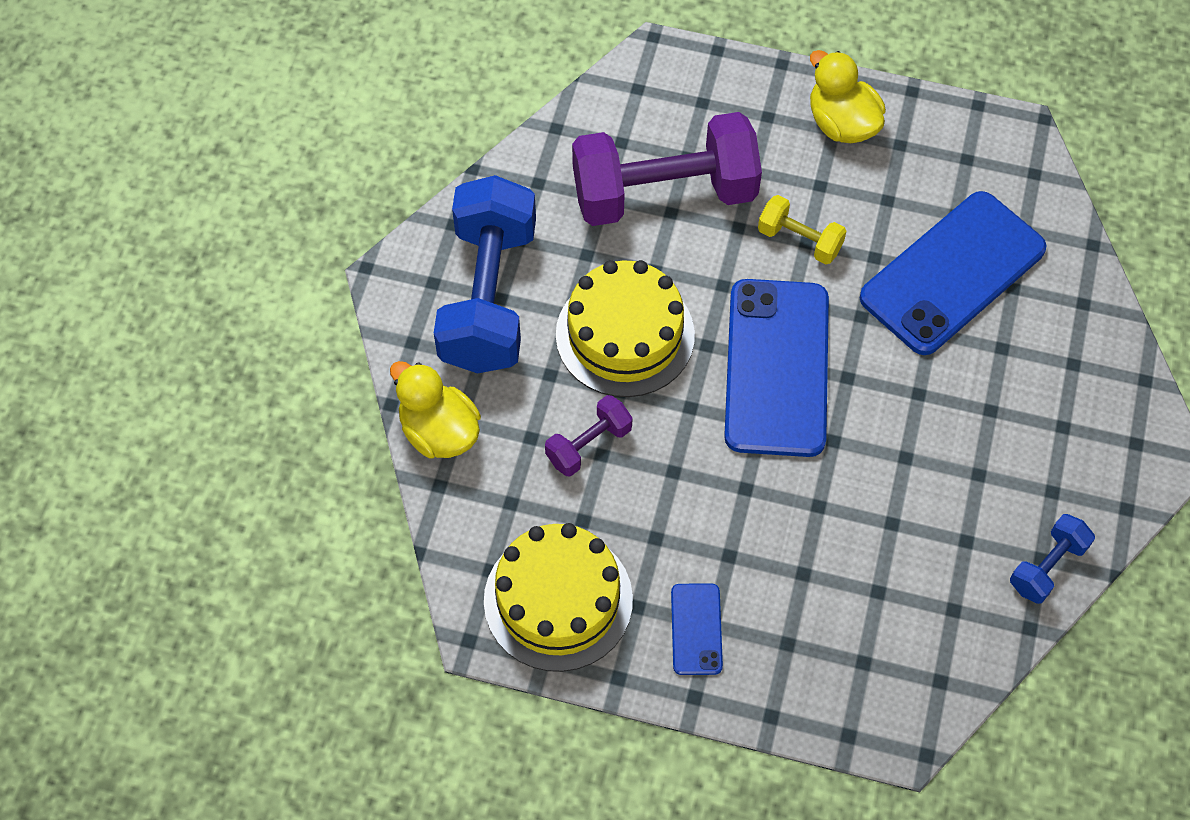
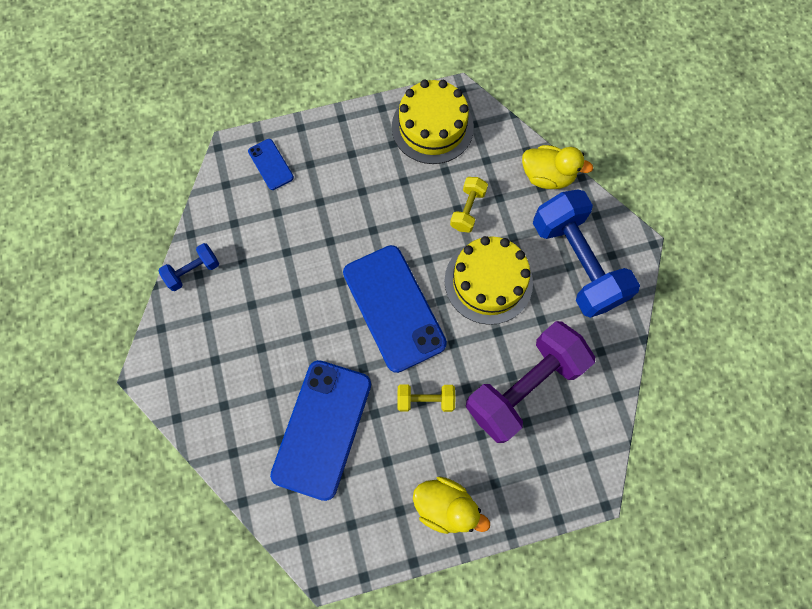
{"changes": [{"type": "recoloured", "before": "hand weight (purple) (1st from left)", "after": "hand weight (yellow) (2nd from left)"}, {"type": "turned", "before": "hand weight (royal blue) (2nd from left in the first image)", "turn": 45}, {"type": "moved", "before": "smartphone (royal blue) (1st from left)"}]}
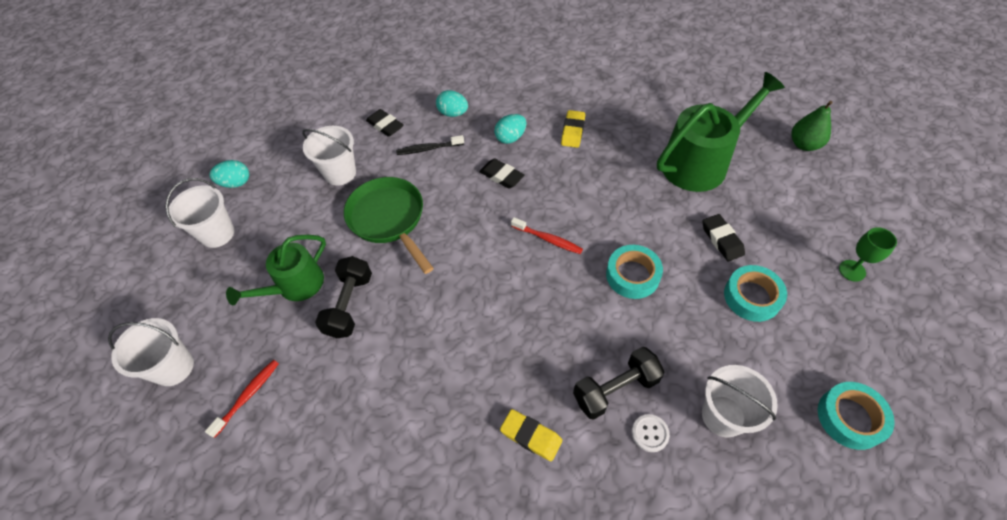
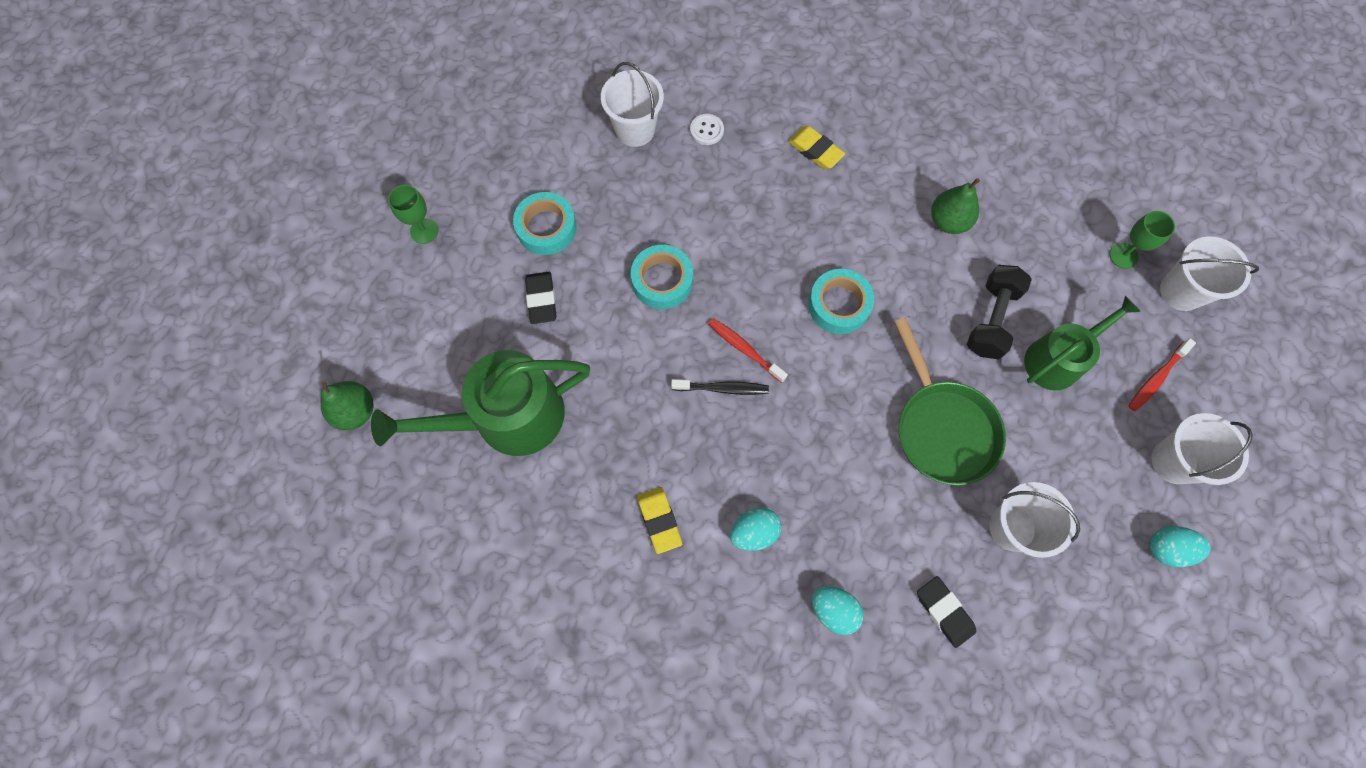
{"changes": [{"type": "turned", "before": "gum eraser (yellow) (2nd from left in the first image)", "turn": -45}, {"type": "moved", "before": "toothbrush (jet-black)"}, {"type": "removed", "before": "gum eraser (jet-black) (2nd from left)"}, {"type": "removed", "before": "hand weight (jet-black) (2nd from left)"}, {"type": "moved", "before": "toothbrush (crimson) (1st from left in the first image)", "after": "toothbrush (crimson) (2nd from left)"}, {"type": "moved", "before": "tape (teal) (3rd from left)"}, {"type": "added", "after": "pear fruit (green) (2nd from left)"}, {"type": "added", "after": "wine glass (green) (2nd from left)"}]}
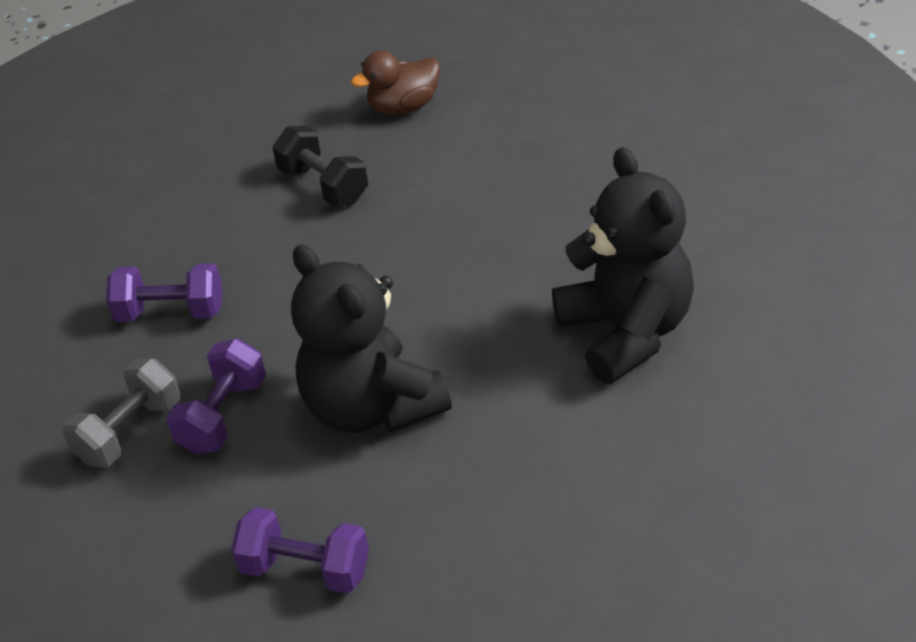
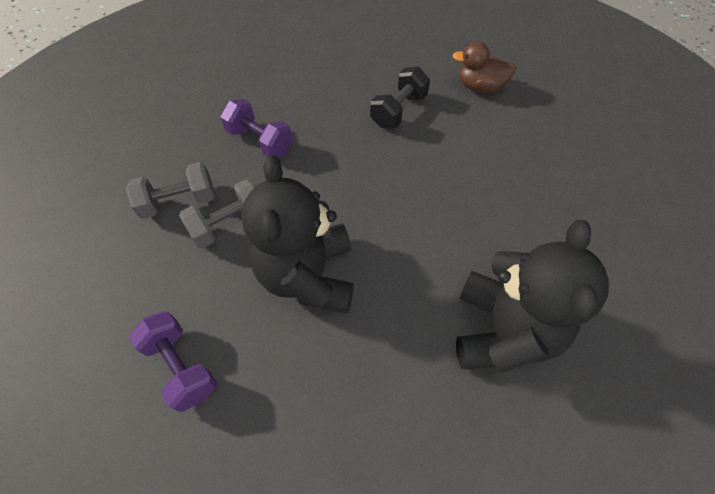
{"changes": [{"type": "turned", "before": "hand weight (jet-black)", "turn": 45}, {"type": "recoloured", "before": "hand weight (purple) (2nd from left)", "after": "hand weight (gray) (2nd from left)"}]}
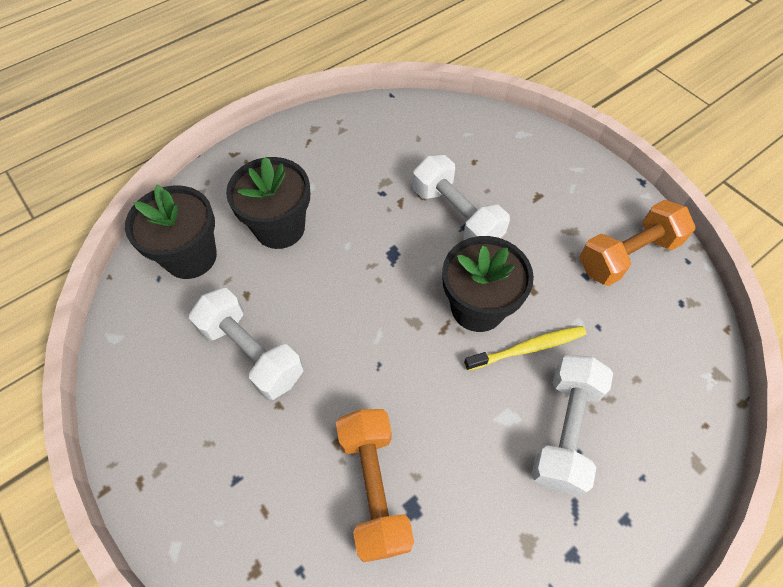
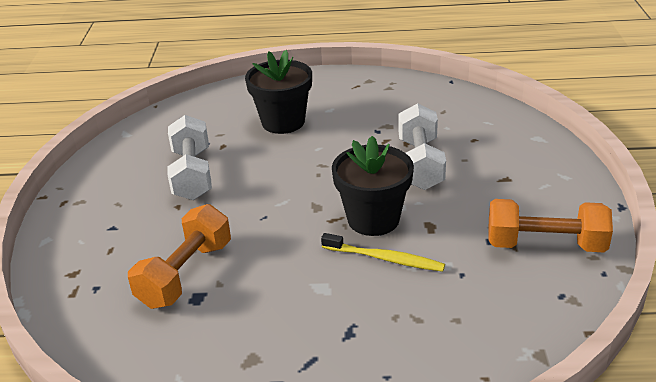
{"changes": [{"type": "removed", "before": "potted plant (jet-black) (1st from left)"}, {"type": "removed", "before": "hand weight (white) (3rd from left)"}]}
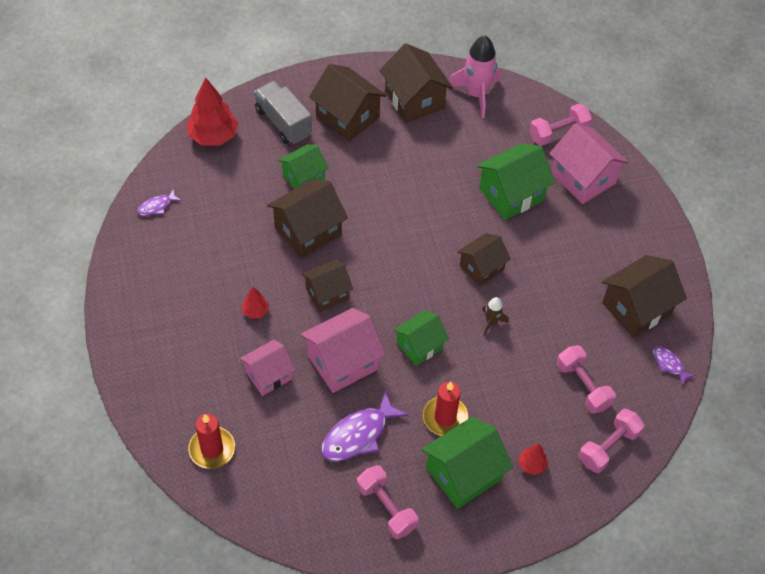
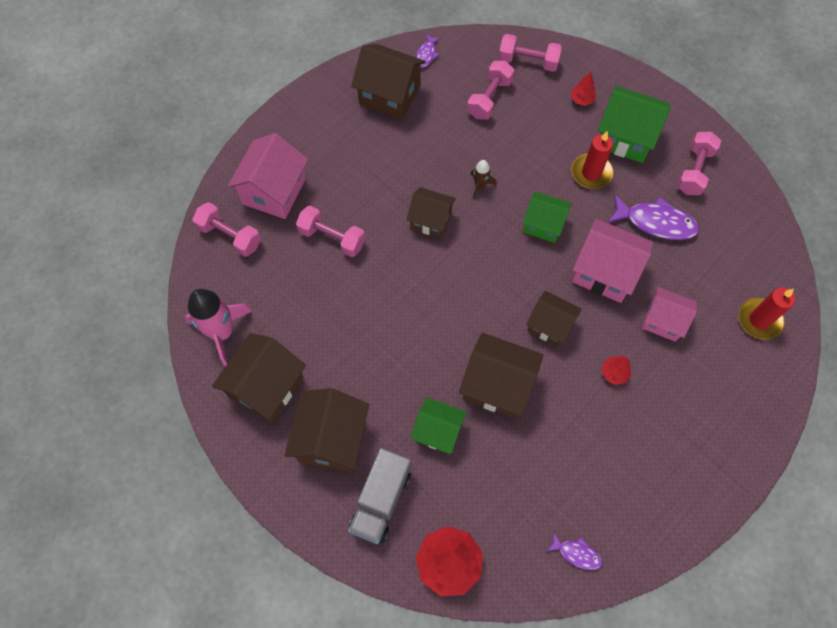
{"changes": [{"type": "replaced", "before": "house (green) (4th from left)", "after": "hand weight (pink) (2nd from left)"}]}
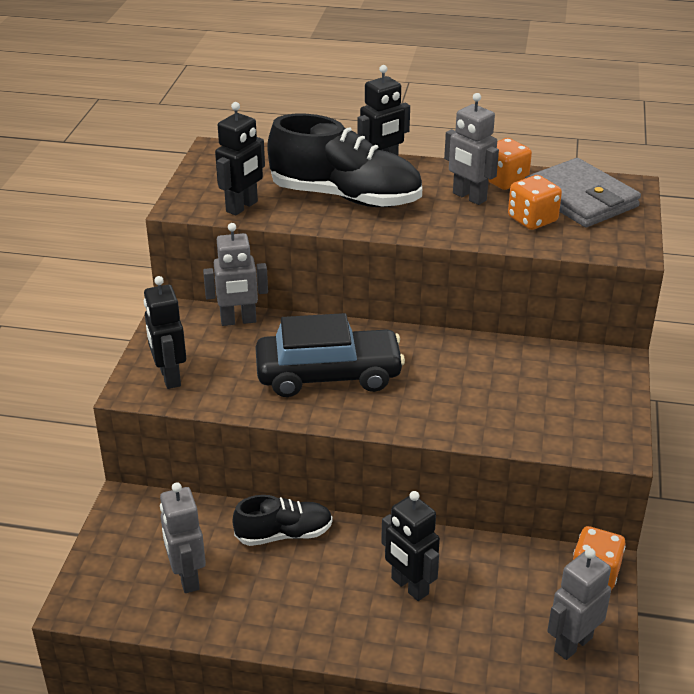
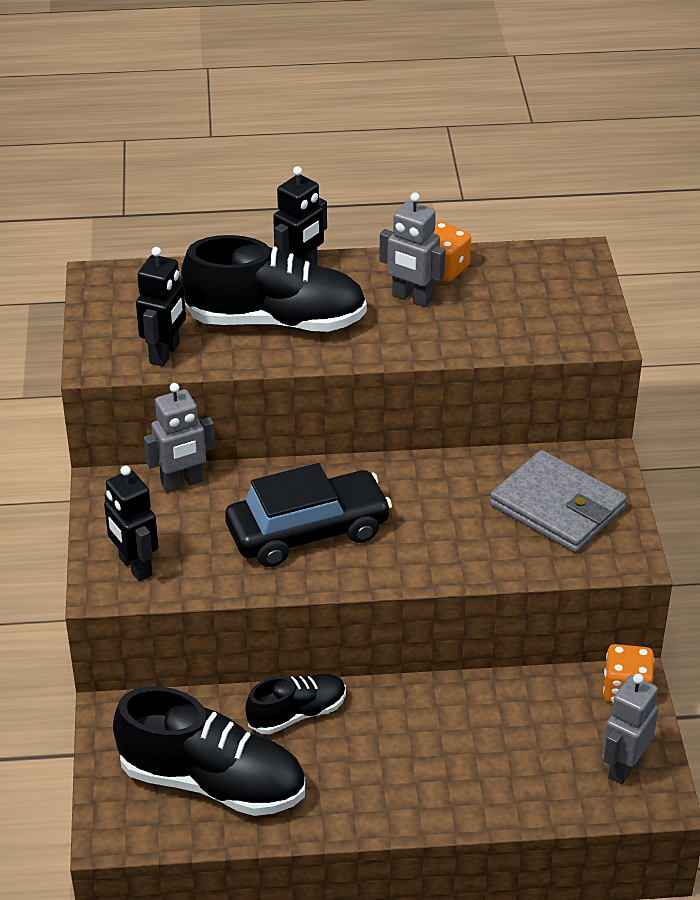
{"changes": [{"type": "moved", "before": "wallet (gray)"}, {"type": "removed", "before": "dice (bright orange) (2nd from left)"}, {"type": "replaced", "before": "robot (gray) (1st from left)", "after": "sneaker (jet-black) (1st from left)"}, {"type": "removed", "before": "robot (jet-black) (4th from left)"}]}
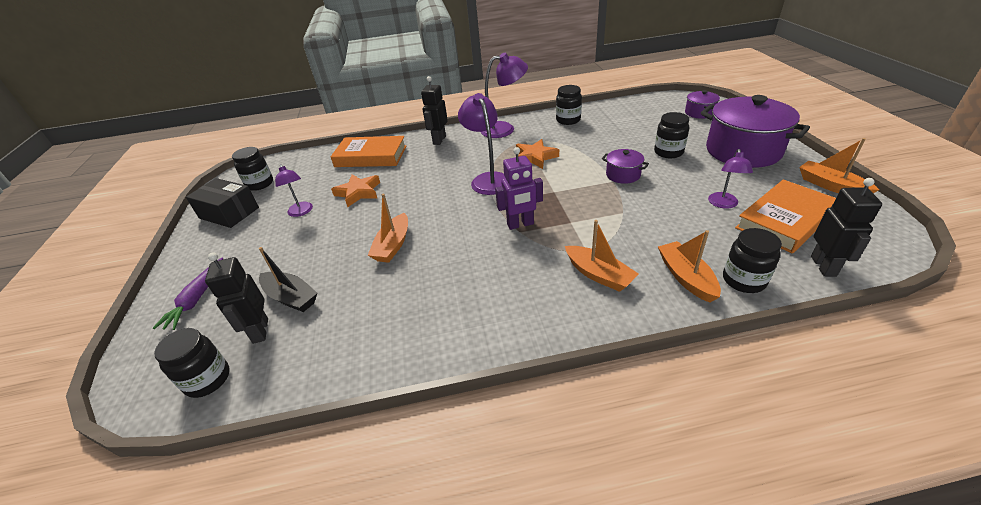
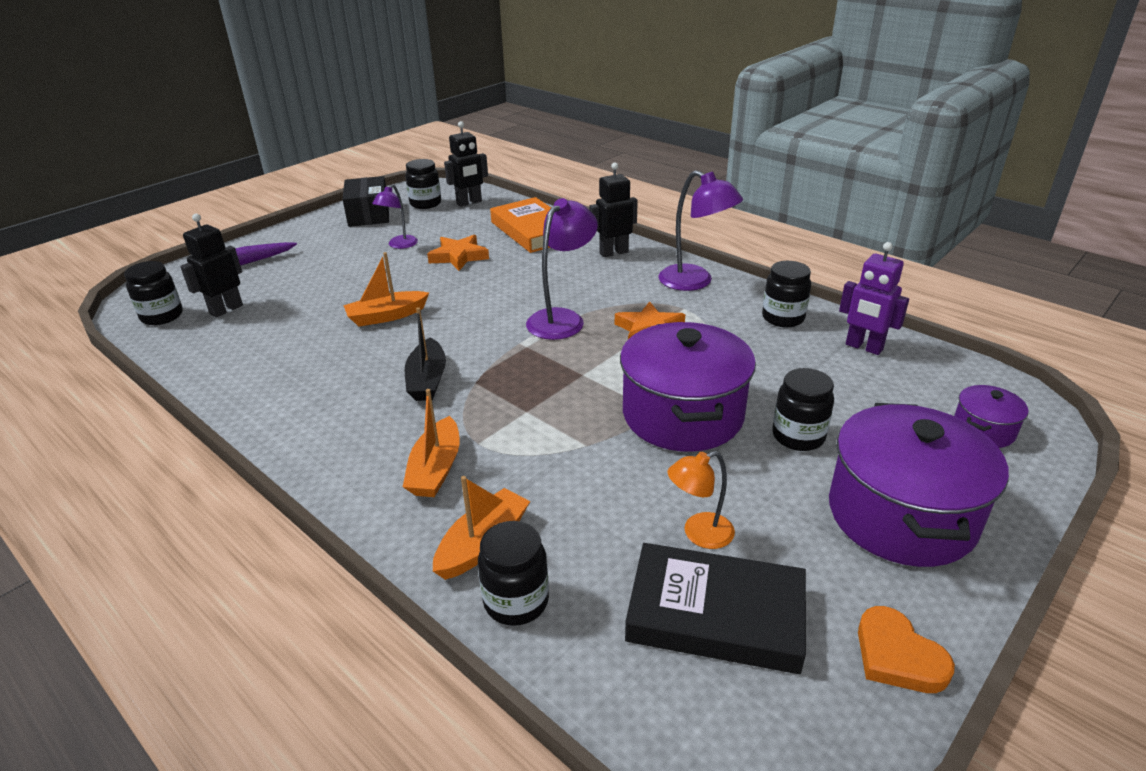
{"changes": [{"type": "replaced", "before": "boat (bright orange) (4th from left)", "after": "heart shape (bright orange)"}, {"type": "moved", "before": "robot (purple)"}, {"type": "resized", "before": "pot (purple) (1st from left)", "scale": 2.14}, {"type": "recoloured", "before": "desk lamp (purple) (4th from left)", "after": "desk lamp (bright orange)"}, {"type": "moved", "before": "robot (jet-black) (3rd from left in the first image)", "after": "robot (jet-black) (2nd from left)"}, {"type": "recoloured", "before": "book (bright orange) (2nd from left)", "after": "book (jet-black)"}, {"type": "moved", "before": "boat (jet-black)"}]}
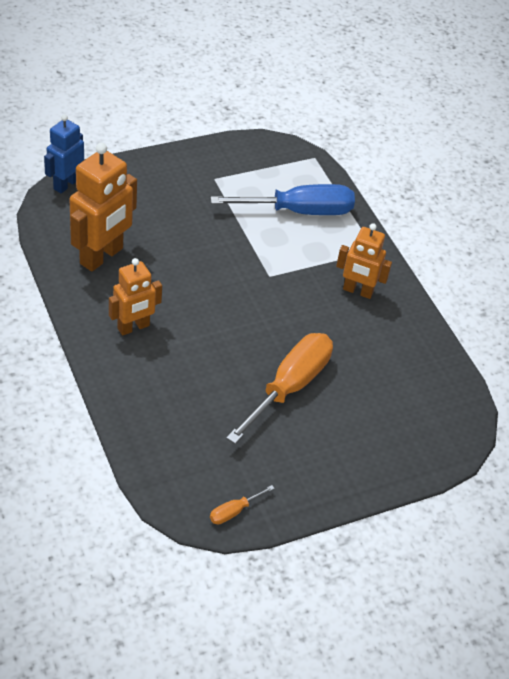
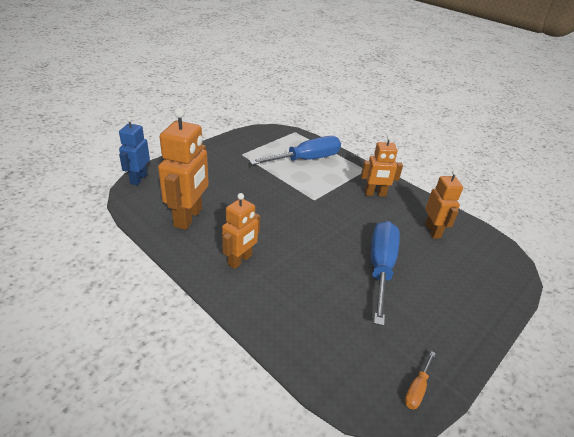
{"changes": [{"type": "recoloured", "before": "hand screwdriver (bright orange) (2nd from left)", "after": "hand screwdriver (royal blue) (2nd from left)"}, {"type": "added", "after": "robot (bright orange) (4th from left)"}]}
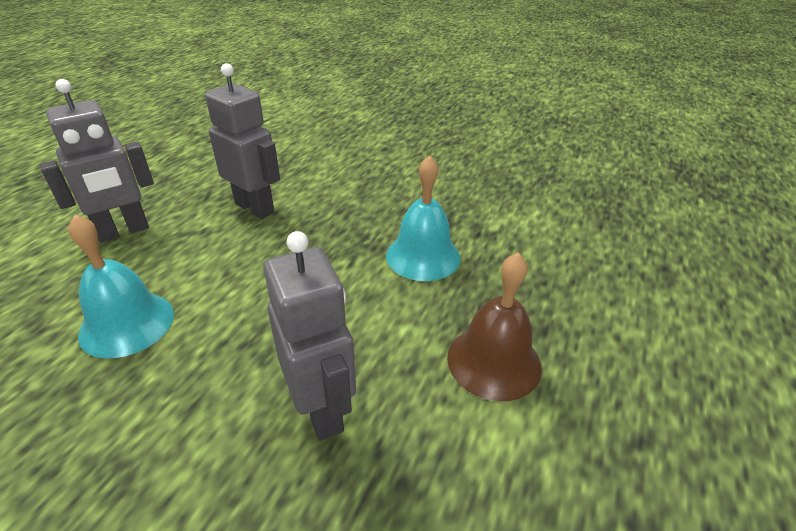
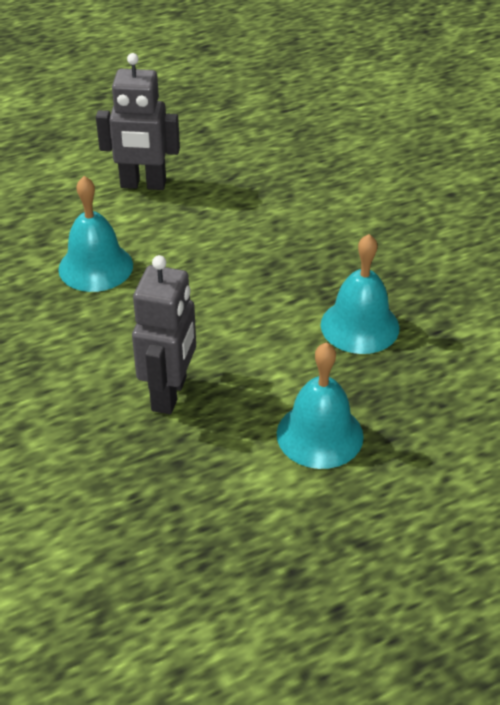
{"changes": [{"type": "removed", "before": "robot (gray) (2nd from left)"}, {"type": "recoloured", "before": "hand bell (russet)", "after": "hand bell (teal) (2nd from left)"}]}
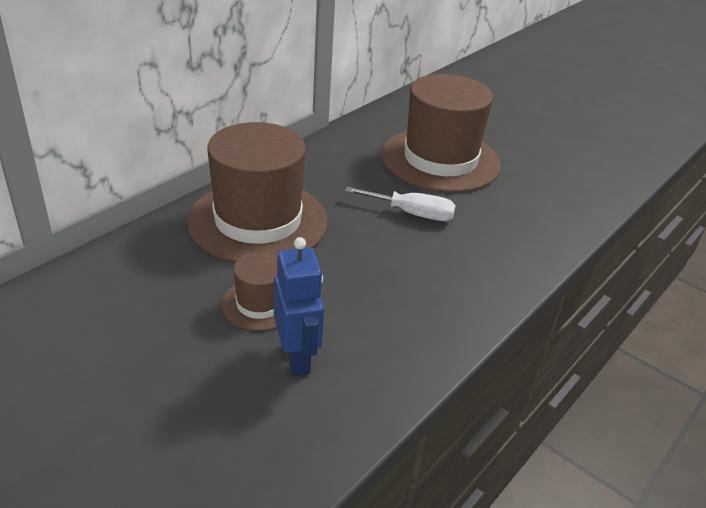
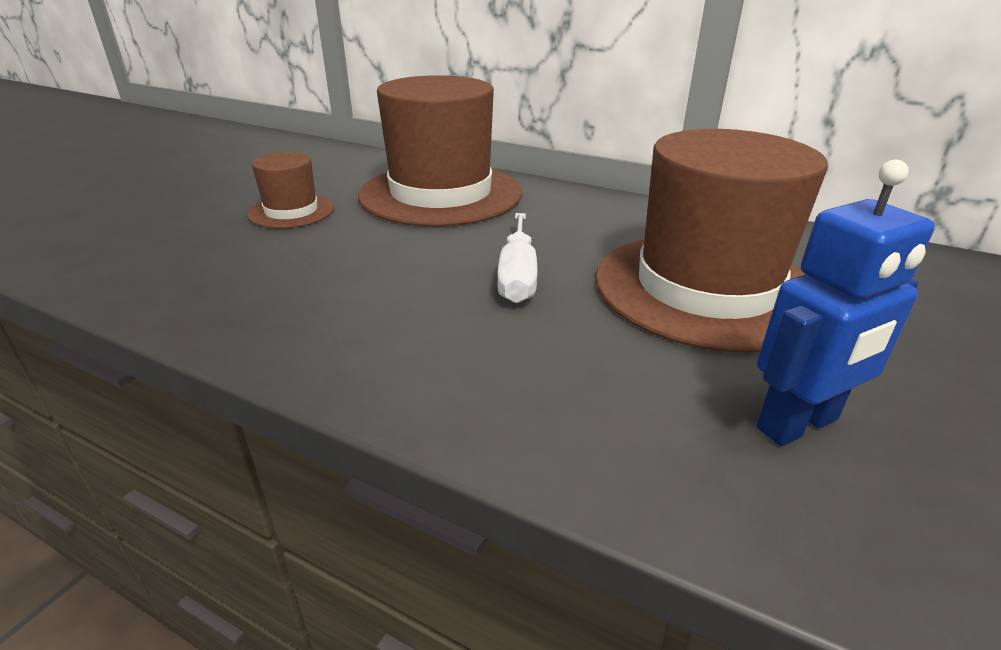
{"changes": [{"type": "moved", "before": "robot (royal blue)"}]}
